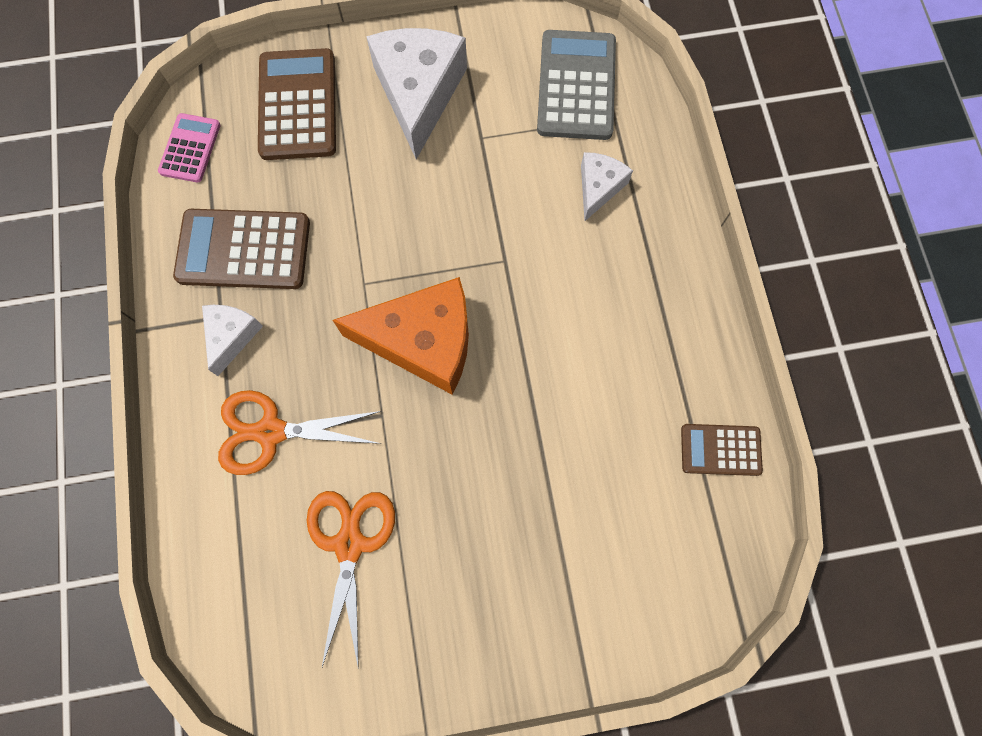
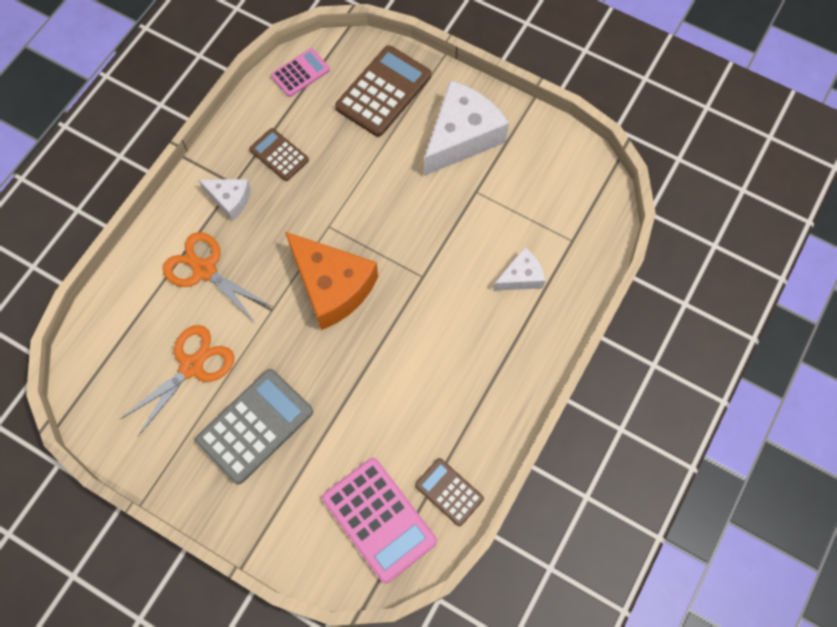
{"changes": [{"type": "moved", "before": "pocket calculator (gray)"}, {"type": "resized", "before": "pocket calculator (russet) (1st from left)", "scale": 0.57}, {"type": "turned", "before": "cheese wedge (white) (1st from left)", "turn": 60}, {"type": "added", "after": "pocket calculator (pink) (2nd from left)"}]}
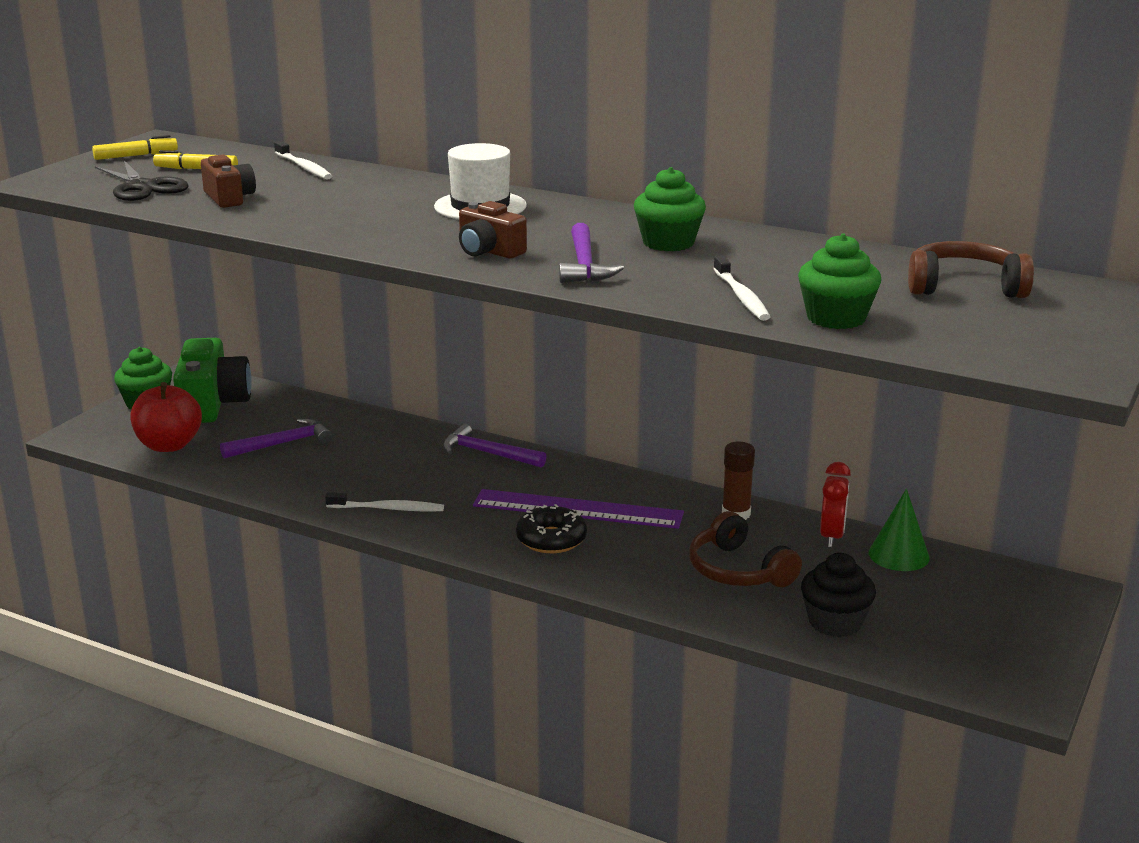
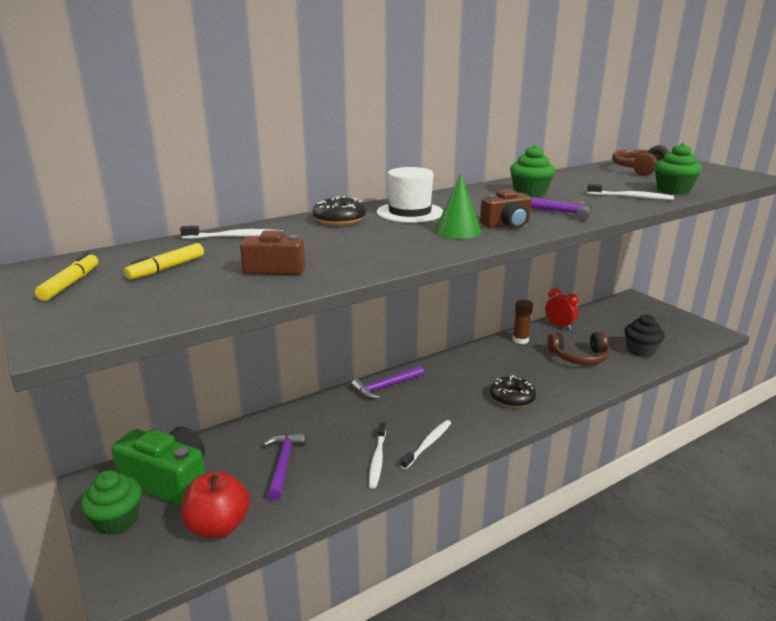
{"changes": [{"type": "removed", "before": "scissors (jet-black)"}, {"type": "removed", "before": "straightedge (purple)"}, {"type": "moved", "before": "solid cone (green)"}, {"type": "added", "after": "glazed donut (jet-black) (1st from left)"}, {"type": "added", "after": "toothbrush (white) (2nd from left)"}]}
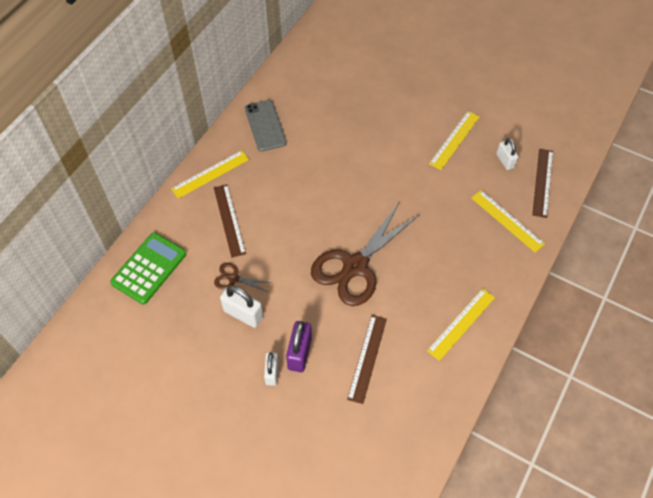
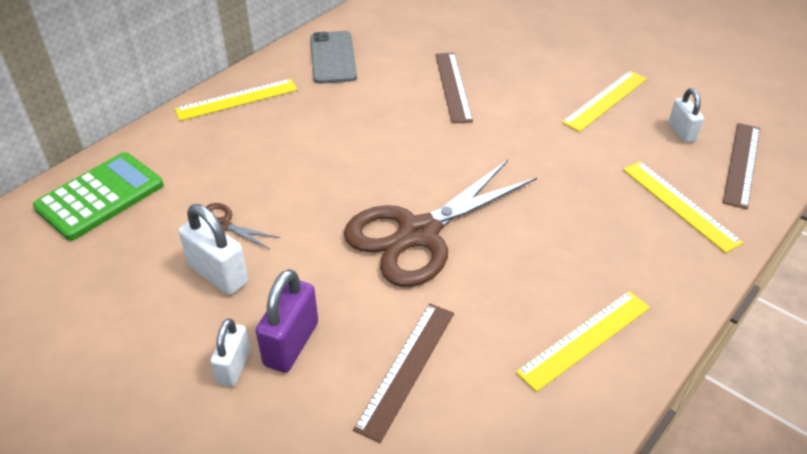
{"changes": [{"type": "moved", "before": "straightedge (russet) (1st from left in the first image)", "after": "straightedge (russet) (2nd from left)"}]}
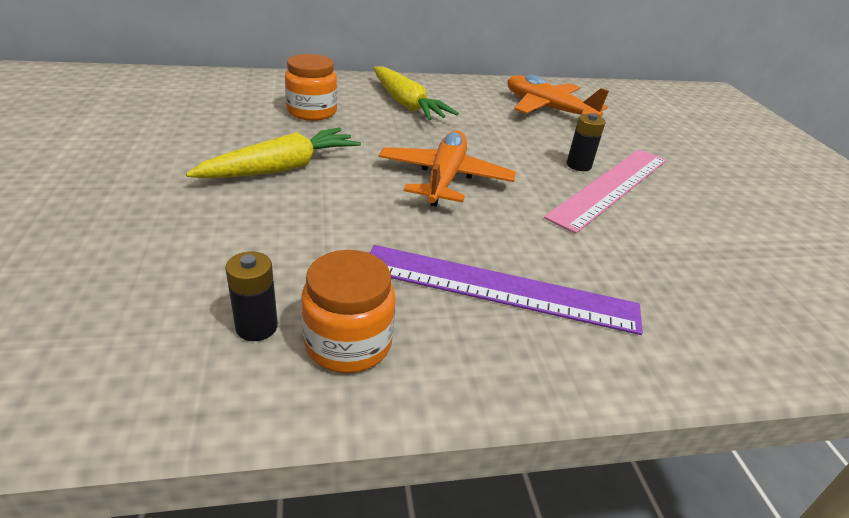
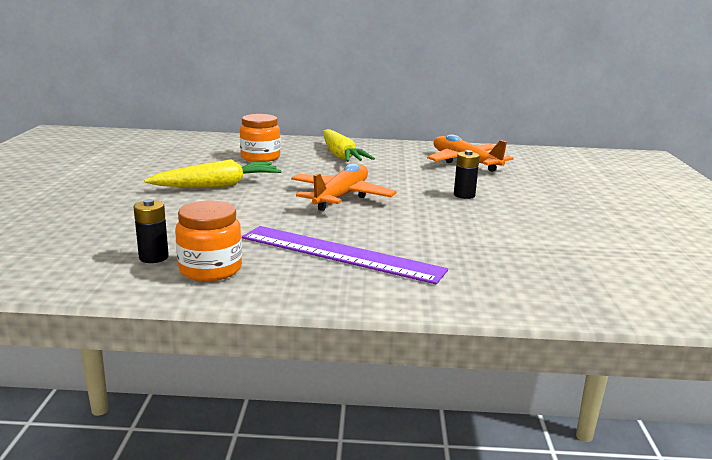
{"changes": [{"type": "removed", "before": "straightedge (pink)"}]}
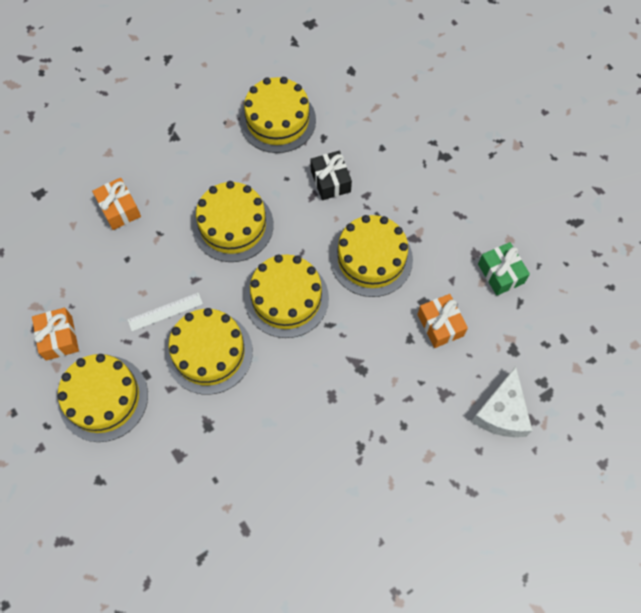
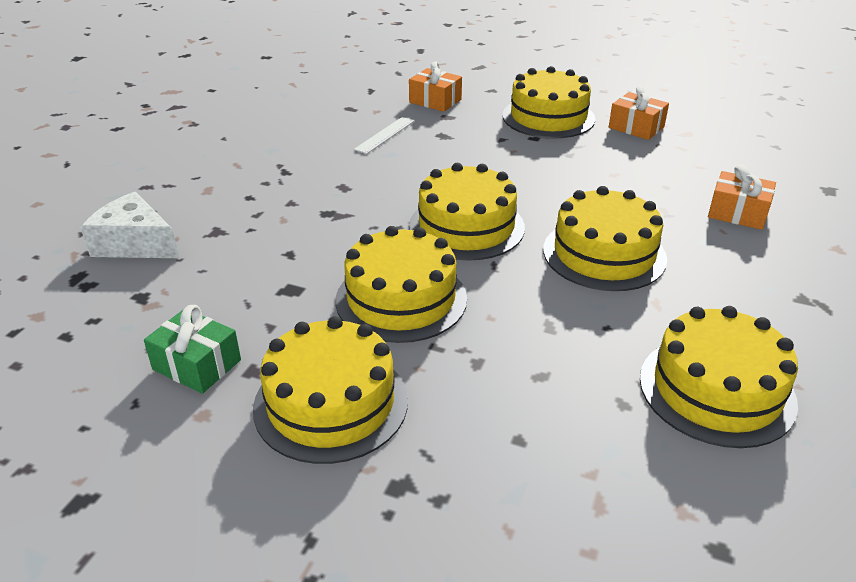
{"changes": [{"type": "removed", "before": "gift (jet-black)"}, {"type": "moved", "before": "straightedge (white)"}, {"type": "moved", "before": "gift (bright orange) (3rd from left in the first image)", "after": "gift (bright orange) (1st from left)"}, {"type": "moved", "before": "layer cake (yellow) (2nd from left in the first image)", "after": "layer cake (yellow) (1st from left)"}, {"type": "turned", "before": "cheese wedge (white)", "turn": -45}]}
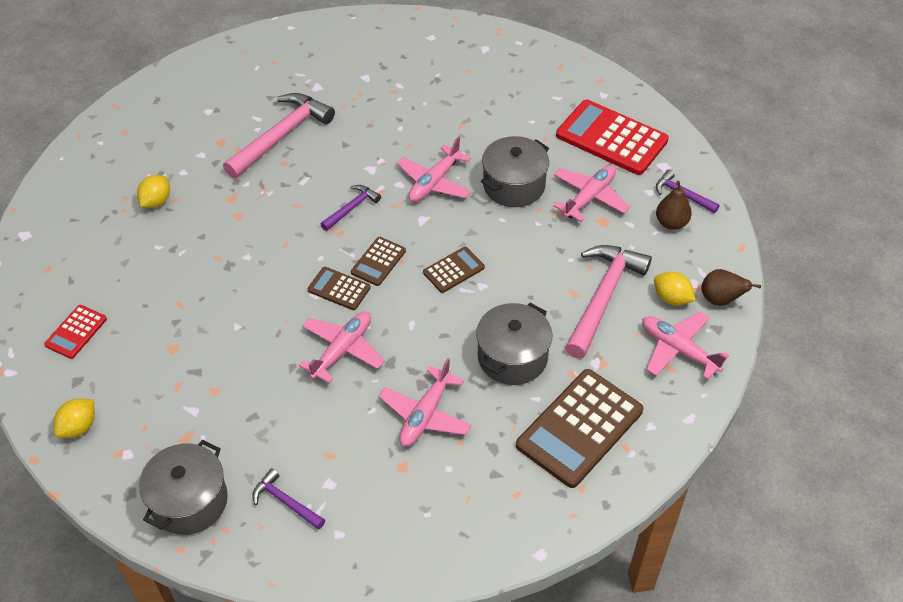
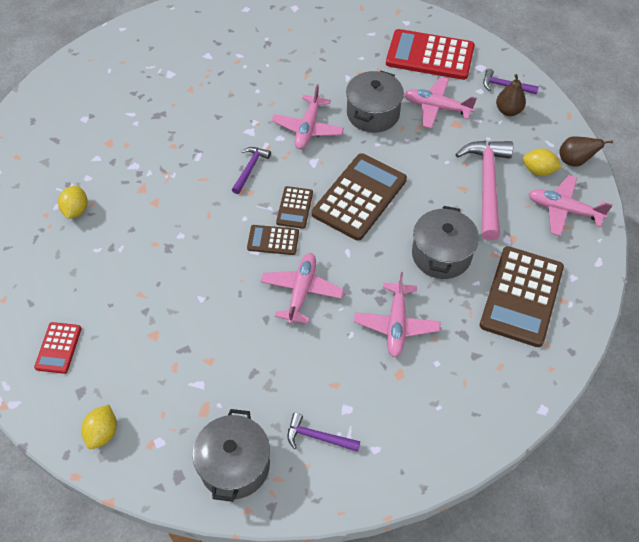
{"changes": [{"type": "removed", "before": "carpenter's hammer (pink) (1st from left)"}, {"type": "turned", "before": "toy plane (pink) (4th from left)", "turn": -90}, {"type": "resized", "before": "pocket calculator (russet) (3rd from left)", "scale": 1.98}]}
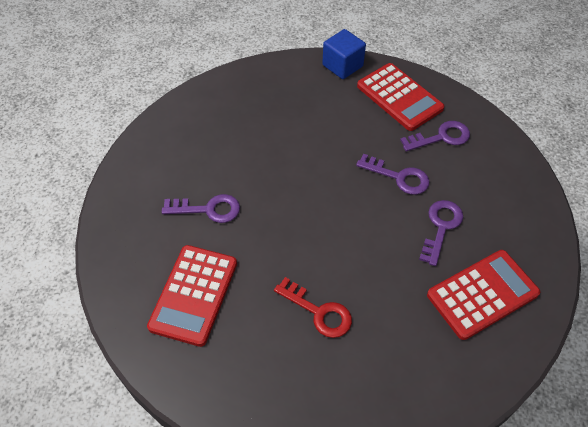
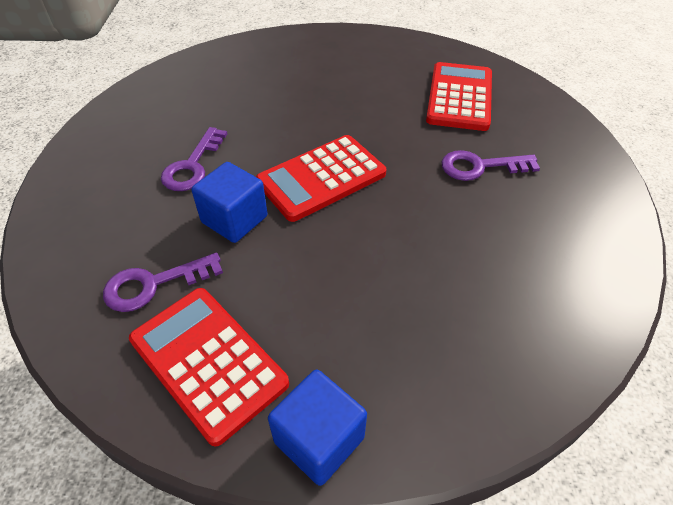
{"changes": [{"type": "replaced", "before": "latchkey (purple) (2nd from left)", "after": "block (royal blue) (1st from left)"}, {"type": "moved", "before": "pocket calculator (crimson) (3rd from left in the first image)", "after": "pocket calculator (crimson) (2nd from left)"}, {"type": "removed", "before": "latchkey (crimson)"}]}
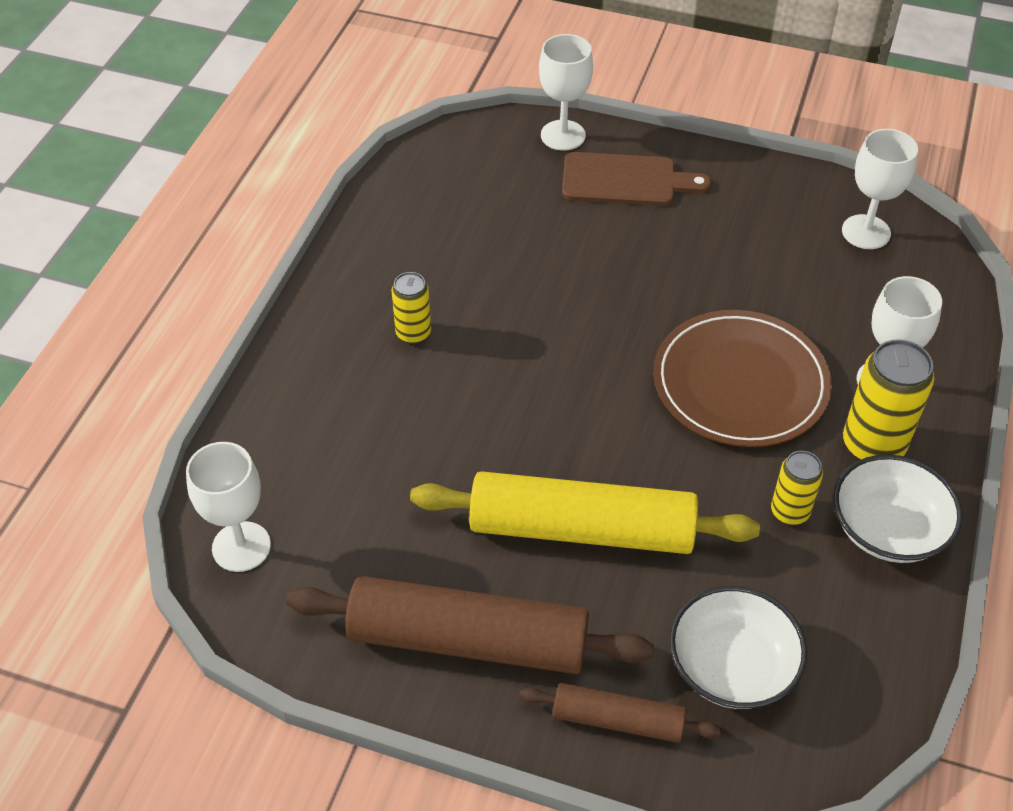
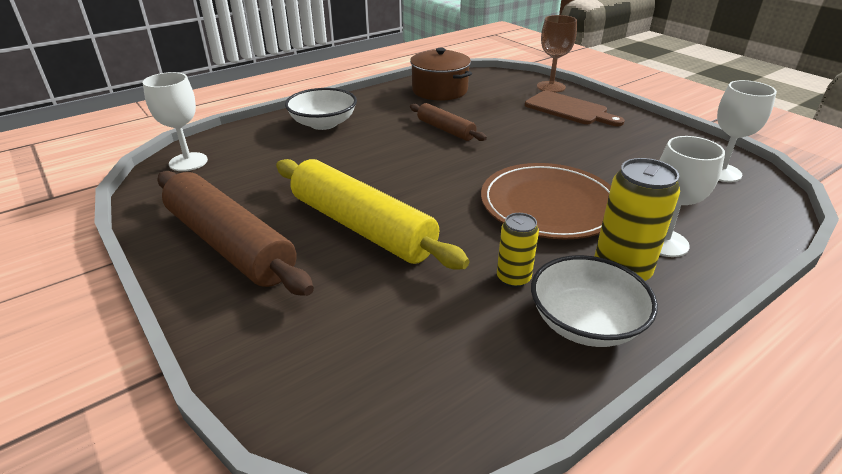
{"changes": [{"type": "recoloured", "before": "wine glass (white) (2nd from left)", "after": "wine glass (russet)"}, {"type": "removed", "before": "can (yellow) (1st from left)"}, {"type": "moved", "before": "bowl (white) (1st from left)"}, {"type": "moved", "before": "dough roller (russet) (2nd from left)"}, {"type": "added", "after": "pot (russet)"}]}
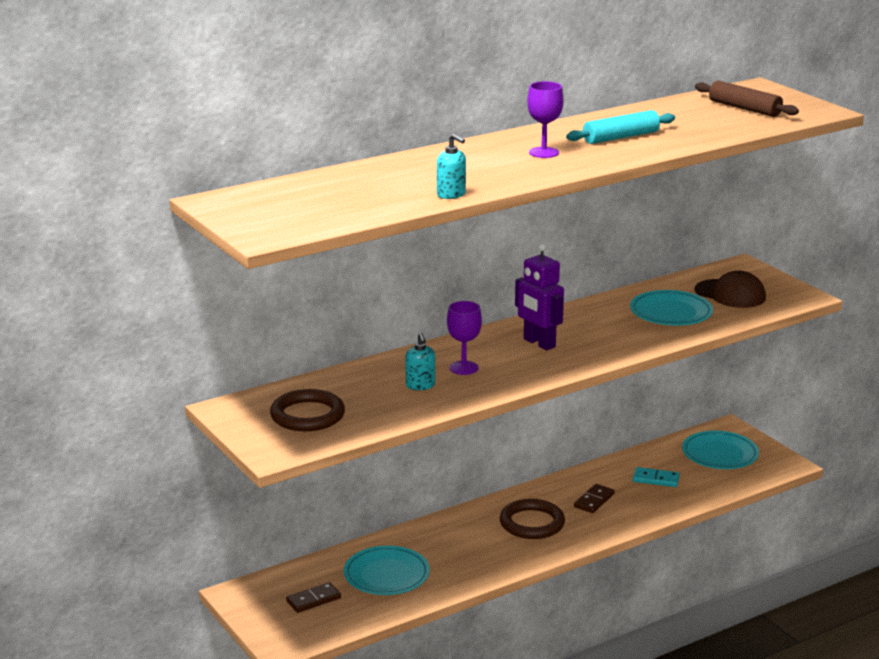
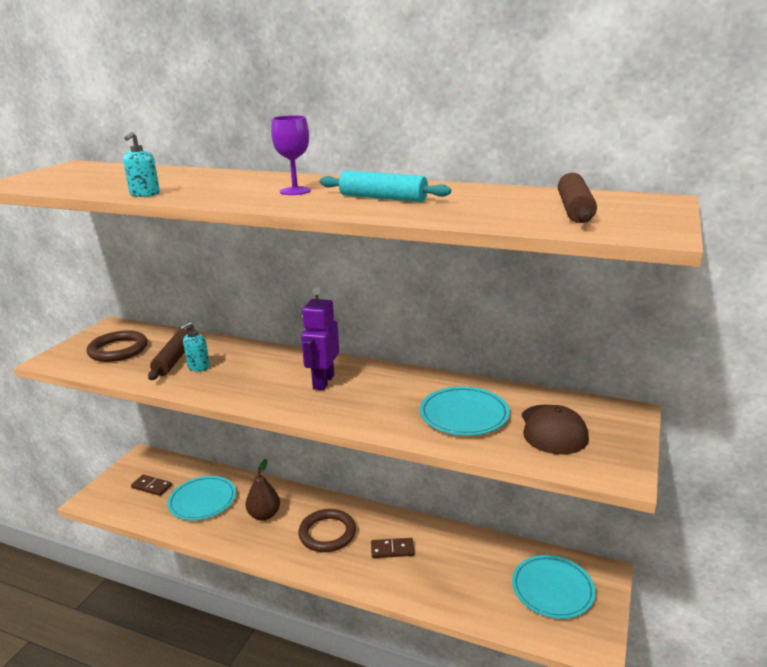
{"changes": [{"type": "removed", "before": "wine glass (purple) (1st from left)"}, {"type": "removed", "before": "domino tile (teal)"}, {"type": "added", "after": "dough roller (russet) (1st from left)"}, {"type": "added", "after": "pear fruit (russet)"}]}
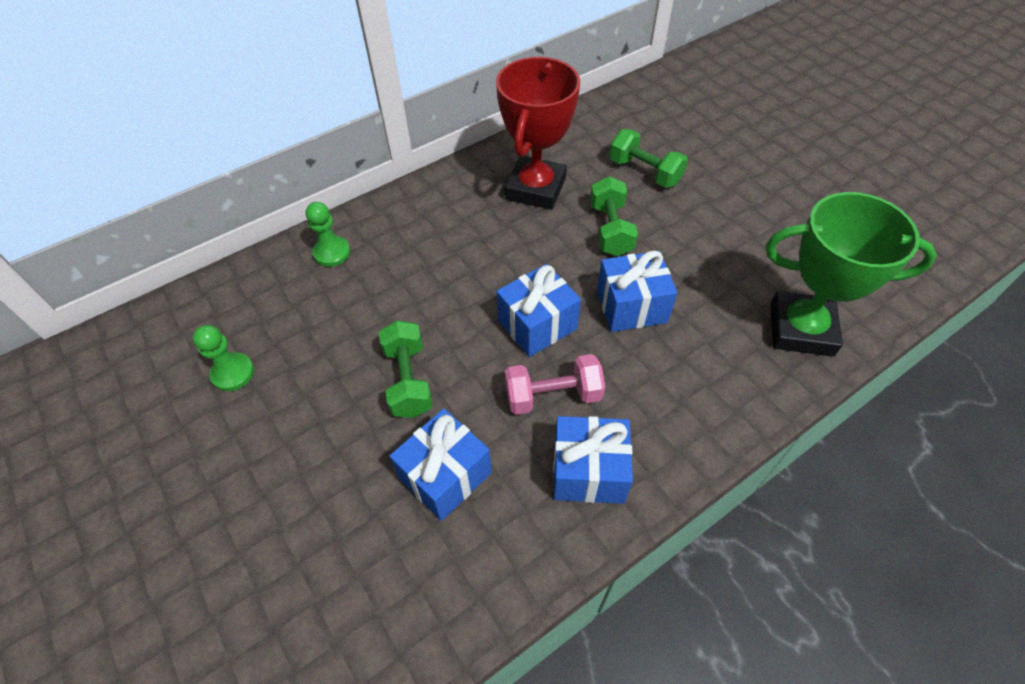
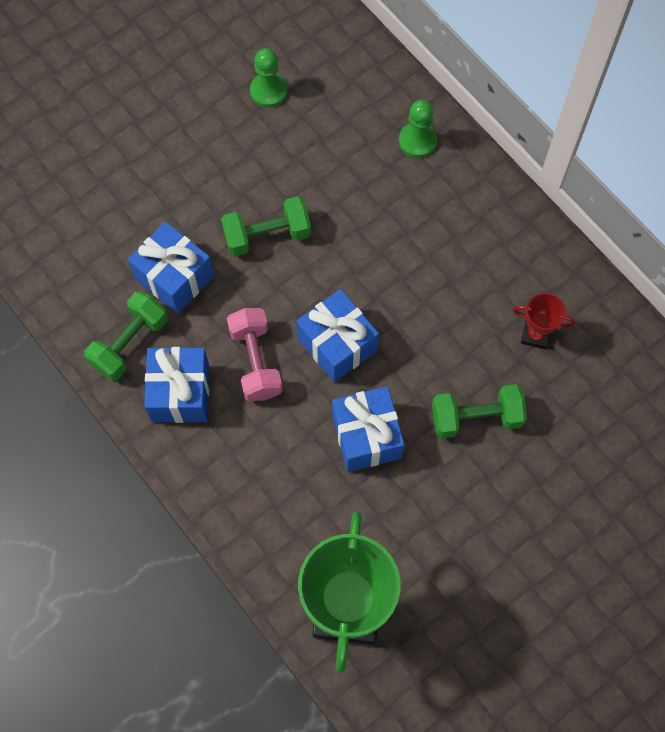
{"changes": [{"type": "resized", "before": "award cup (crimson)", "scale": 0.45}, {"type": "moved", "before": "hand weight (green) (3rd from left in the first image)", "after": "hand weight (green) (1st from left)"}]}
